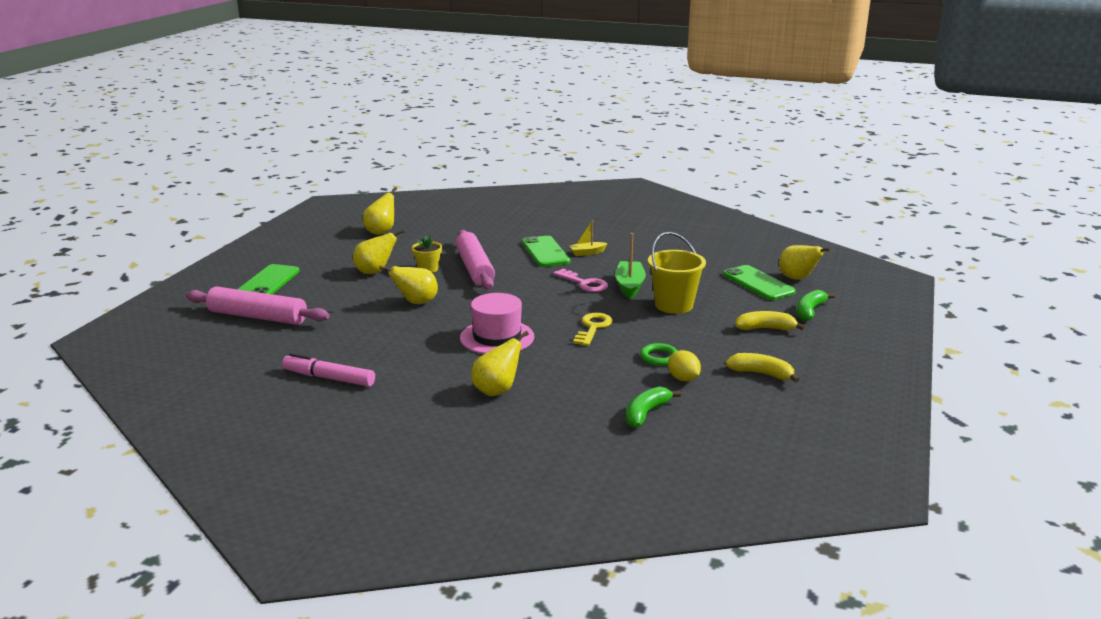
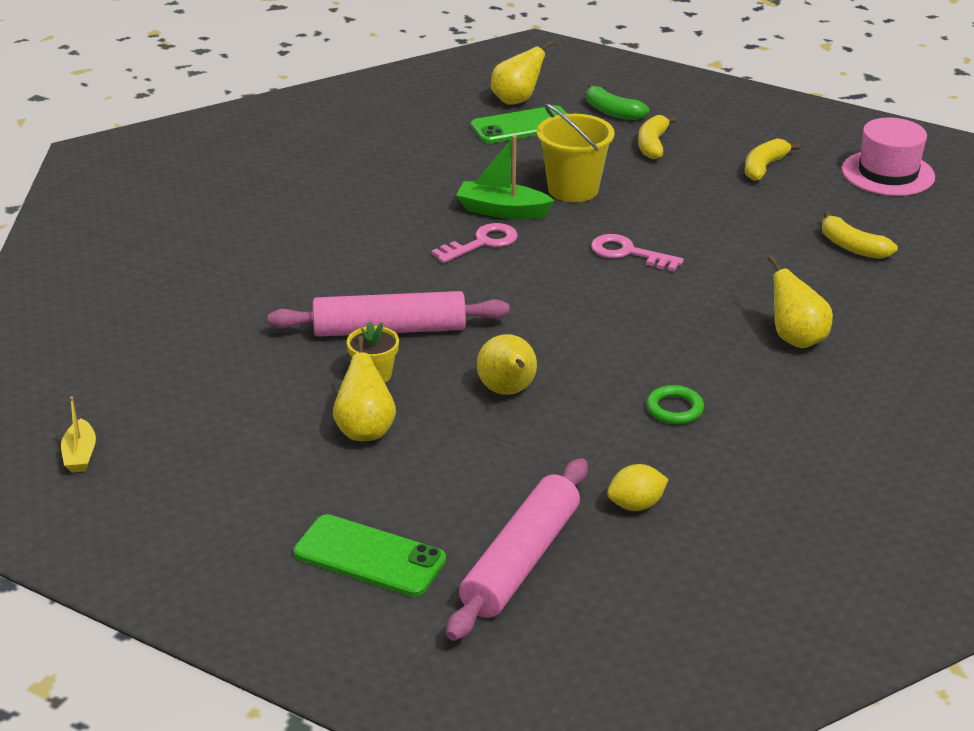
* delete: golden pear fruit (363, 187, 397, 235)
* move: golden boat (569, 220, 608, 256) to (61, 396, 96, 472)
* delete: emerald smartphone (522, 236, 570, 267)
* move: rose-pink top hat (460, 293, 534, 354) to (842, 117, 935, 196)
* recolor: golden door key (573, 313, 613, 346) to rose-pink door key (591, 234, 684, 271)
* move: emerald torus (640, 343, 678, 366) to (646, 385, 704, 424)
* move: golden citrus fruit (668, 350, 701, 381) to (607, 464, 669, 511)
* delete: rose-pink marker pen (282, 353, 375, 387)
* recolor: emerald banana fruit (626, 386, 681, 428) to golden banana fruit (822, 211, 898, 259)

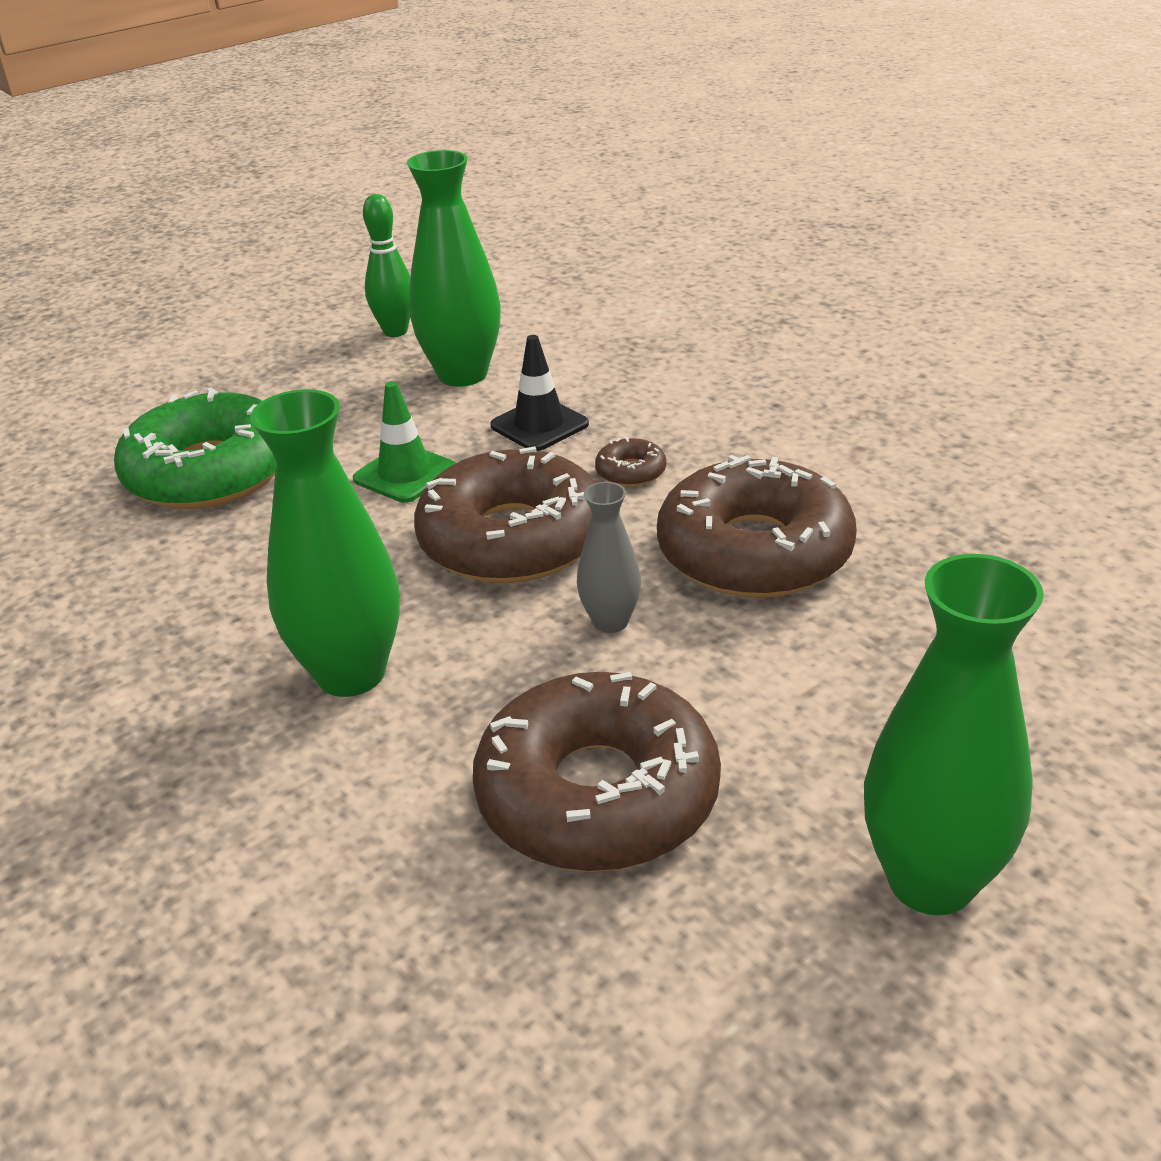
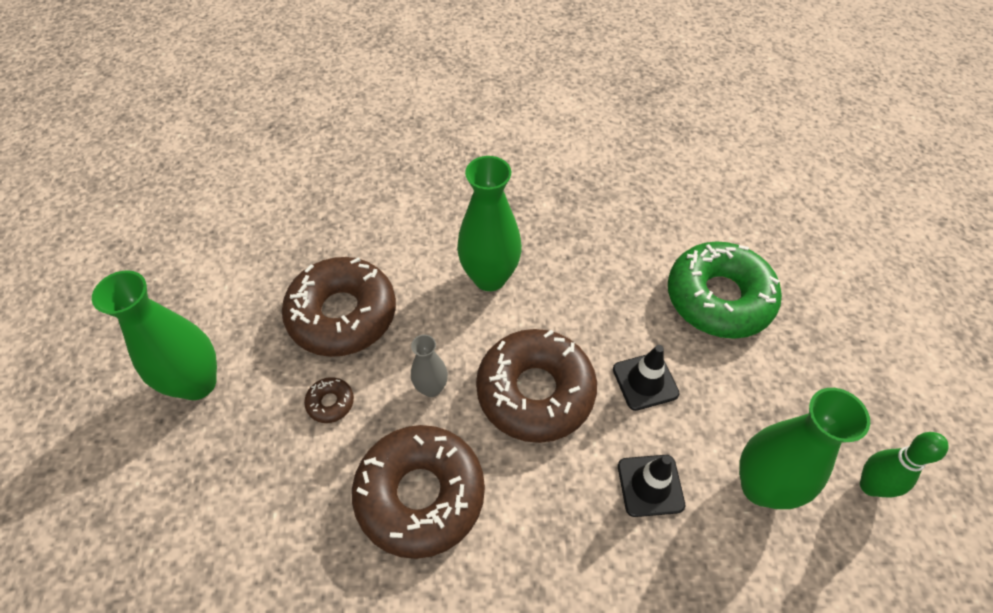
* recolor: emerald safety cone (353, 381, 456, 503) to black safety cone (613, 345, 679, 411)
* move: russet donut (595, 437, 666, 487) to (304, 377, 354, 423)

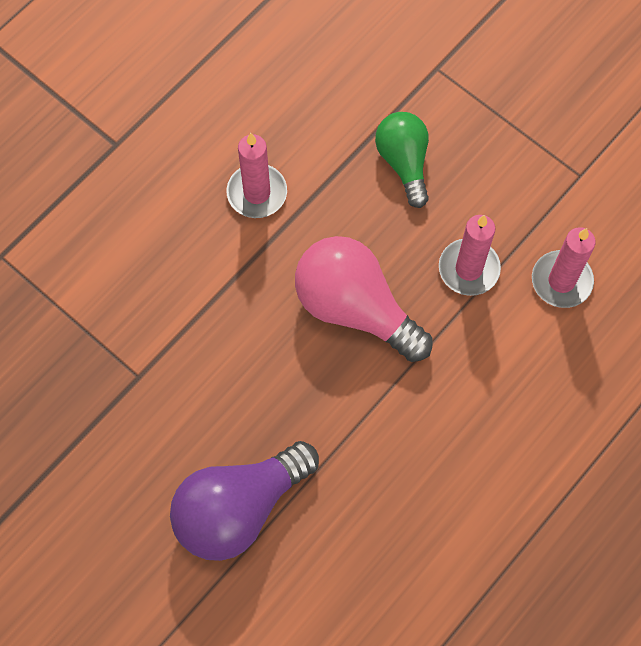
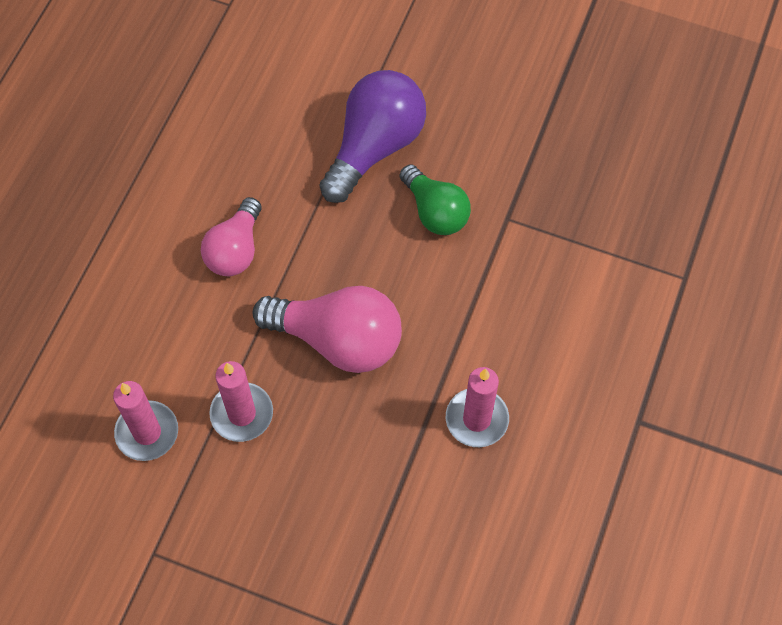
* move: emerald lightbulb (375, 112, 429, 208) to (400, 164, 471, 235)
* insert: rose-pink lightbulb (201, 197, 262, 276)

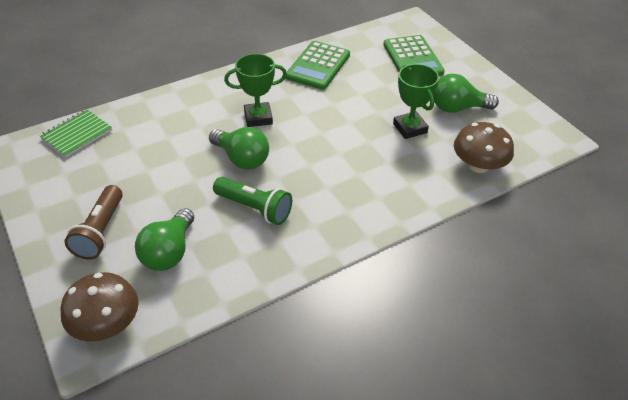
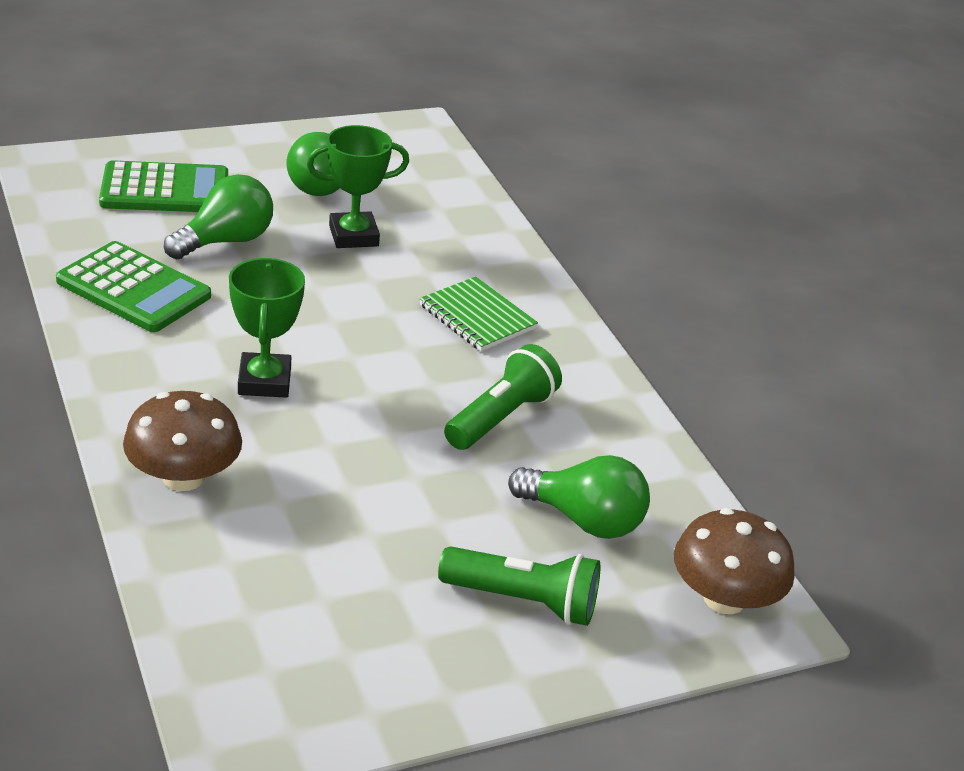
* move: emerald exercise book (39, 109, 112, 158) to (419, 276, 538, 351)
* move: russet fungus (454, 122, 514, 173) to (123, 391, 242, 491)
* move: emerald lightbulb (209, 127, 269, 169) to (164, 174, 273, 259)
* recolor: russet pocket torch (65, 185, 123, 260) to emerald pocket torch (438, 546, 601, 626)

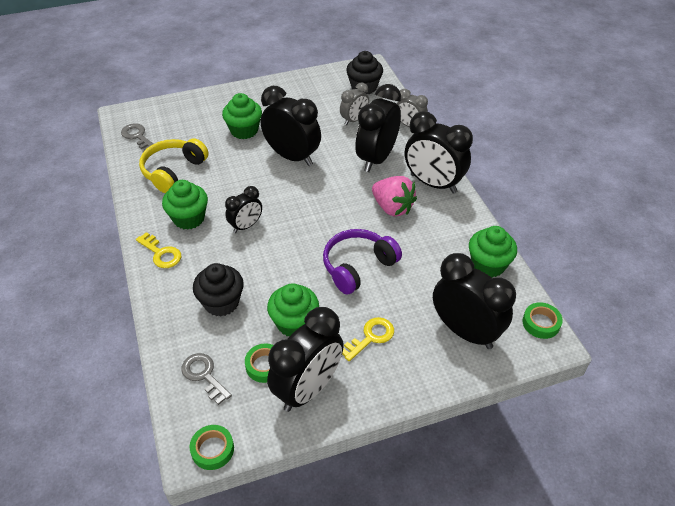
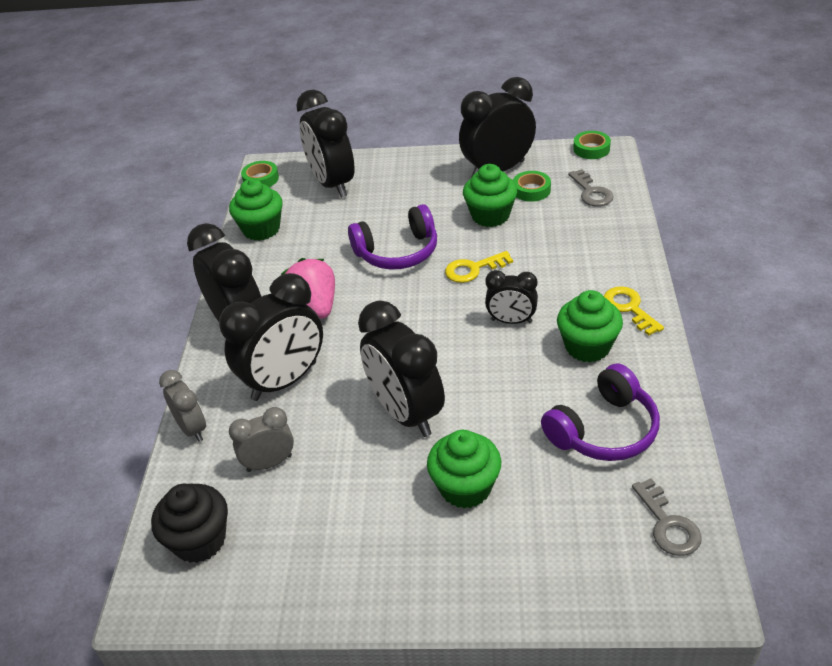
* recolor: golden headphones (139, 138, 209, 193) to purple headphones (541, 364, 660, 461)
* rotate: black bedside clock (225, 186, 262, 233) = (485, 270, 538, 324) 150 degrees counterclockwise
* delete: black muffin (193, 263, 244, 316)
* move: golden door key (342, 317, 394, 361) to (445, 251, 513, 283)

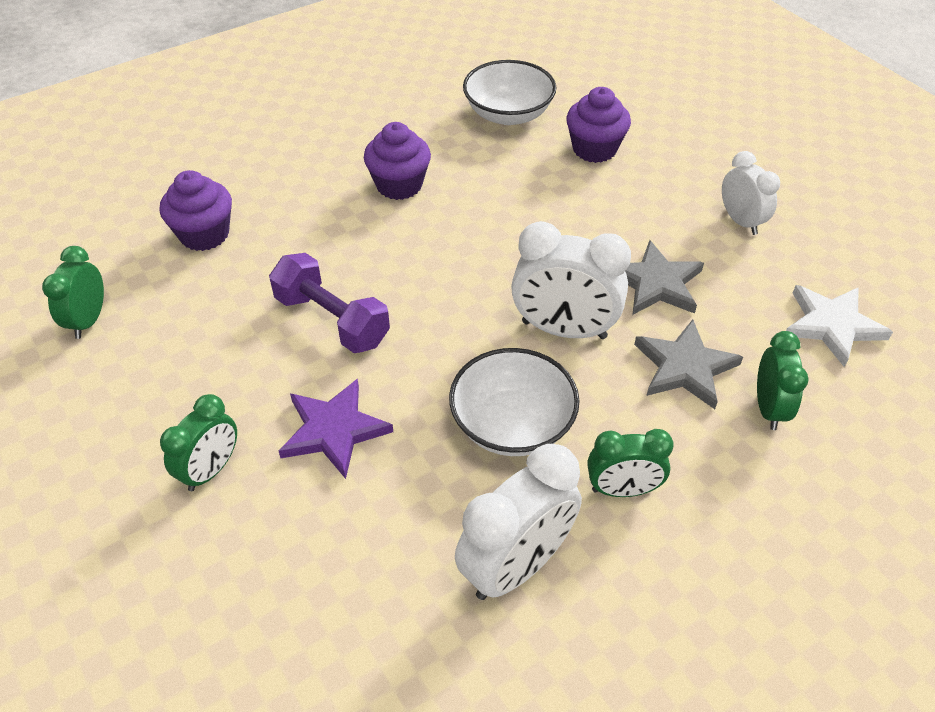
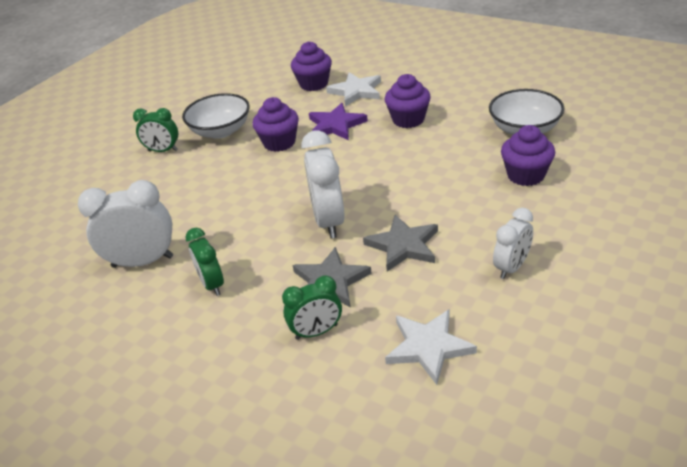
* delete: emerald bedside clock (42, 246, 104, 339)
* replace: purple hand weight (269, 253, 390, 353) to purple muffin (252, 97, 299, 152)
* move: pure white bowl (449, 348, 580, 456) to (182, 93, 250, 139)
* move: purple star (279, 379, 393, 479) to (309, 103, 368, 140)
* rotate: pure white bedside clock (455, 444, 582, 600) = (78, 180, 173, 268) 150 degrees clockwise
* insert: pure white star (326, 72, 381, 107)

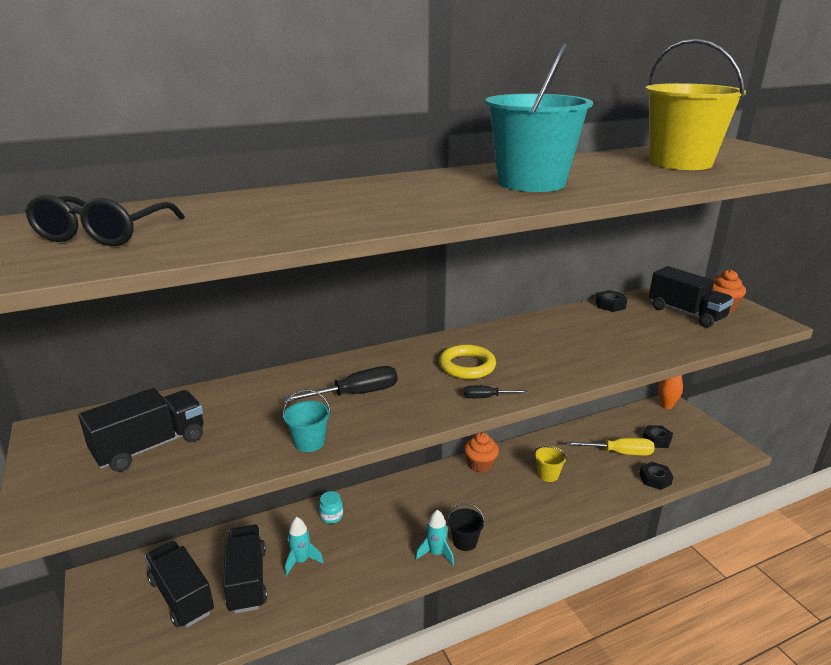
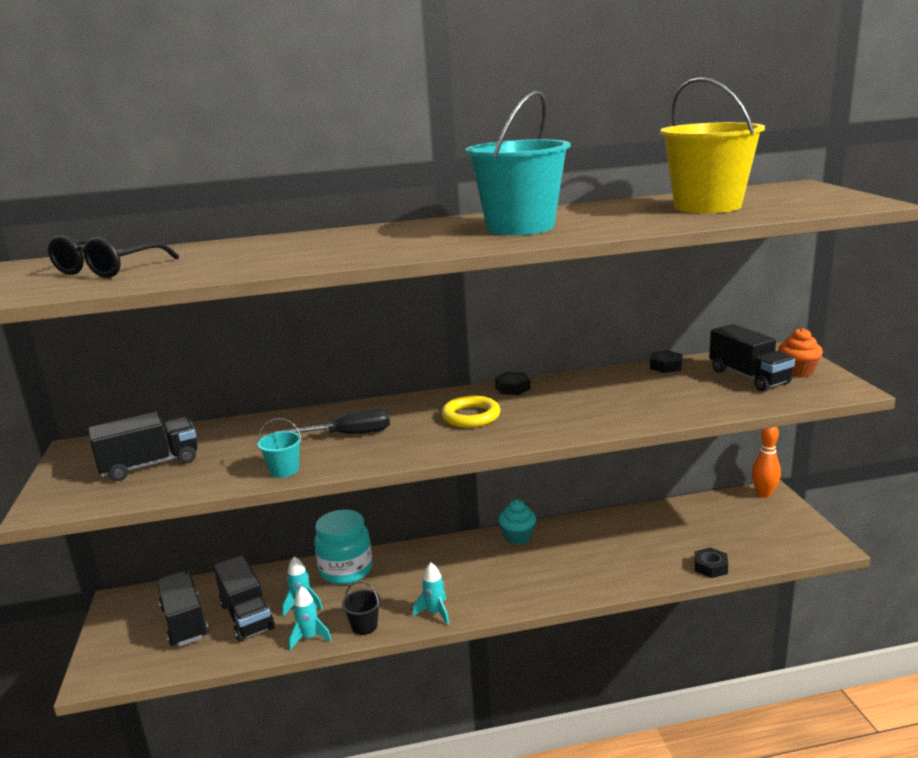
* delete: black flat screwdriver (464, 385, 528, 398)
* move: black hex nut (643, 425, 673, 448) to (495, 372, 530, 395)
* recolor: orange-coloured muffin (464, 432, 499, 473) to teal muffin (498, 500, 536, 544)
* delete: golden flat screwdriver (566, 437, 655, 456)
* delete: golden bucket (534, 446, 567, 482)
* resize: teal preserve jar (319, 491, 343, 524) = (314, 509, 372, 584) x2.28
* move: black bucket (448, 503, 485, 551) to (342, 581, 381, 635)
* rotate: black toy truck (223, 525, 267, 614) = (214, 555, 275, 642) 150 degrees clockwise
* insert: teal toy rocket (289, 586, 332, 650)

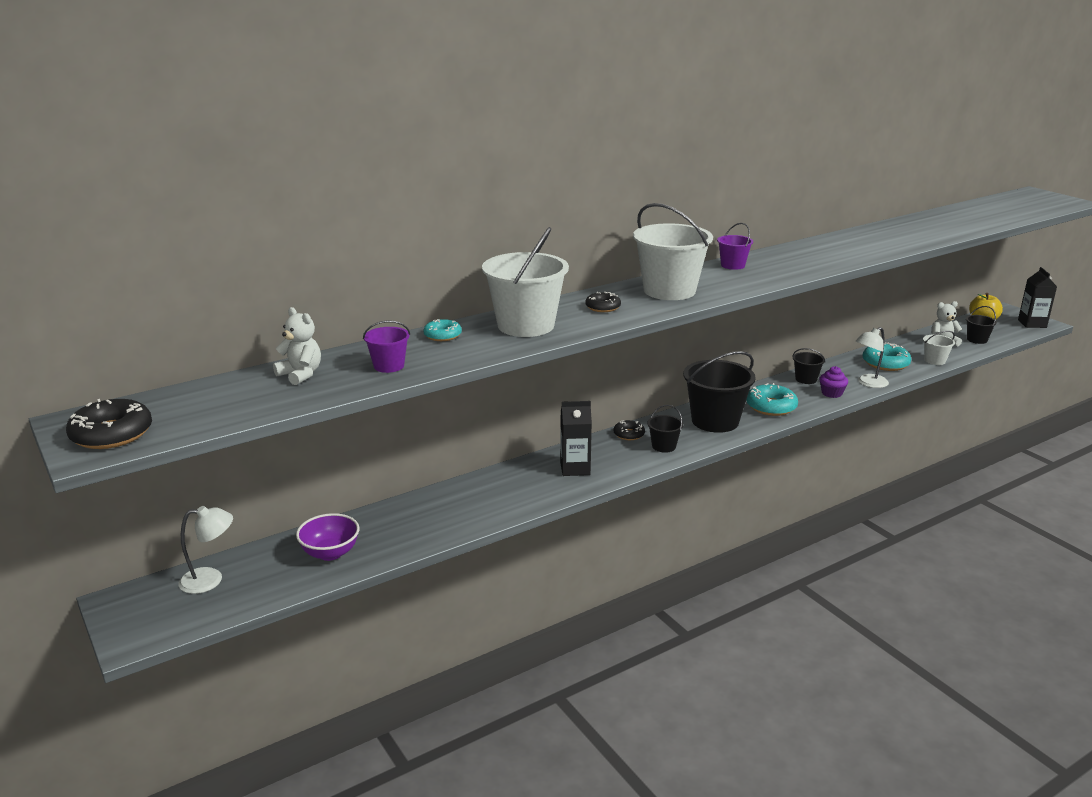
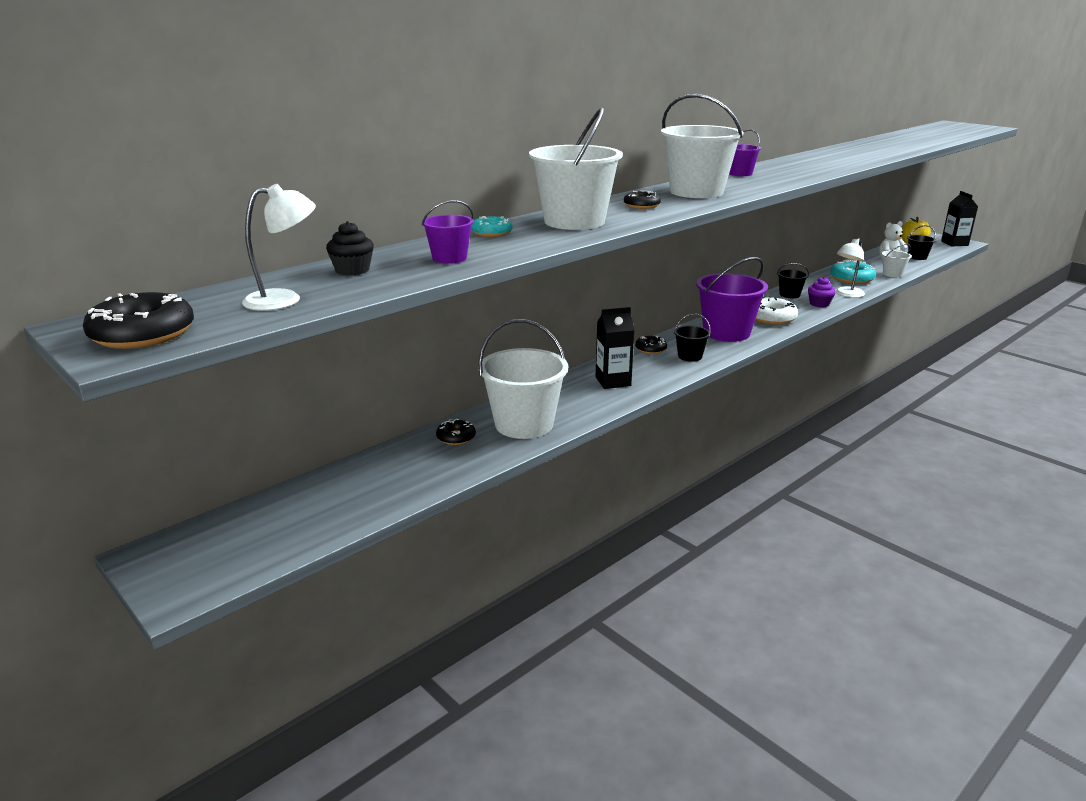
* replace: pure white teddy bear (273, 307, 321, 385) to black muffin (326, 221, 374, 276)
* recolor: black bucket (683, 351, 756, 433) to purple bucket (696, 257, 768, 342)
* recolor: teal donut (746, 383, 798, 416) to pure white donut (755, 296, 798, 325)
* move: pure white reading lamp (178, 506, 233, 594) to (242, 184, 316, 311)
* delete: purple bowl (296, 513, 359, 561)
* insert: pure white bucket (478, 319, 568, 439)
* insert: black donut (436, 419, 476, 445)

